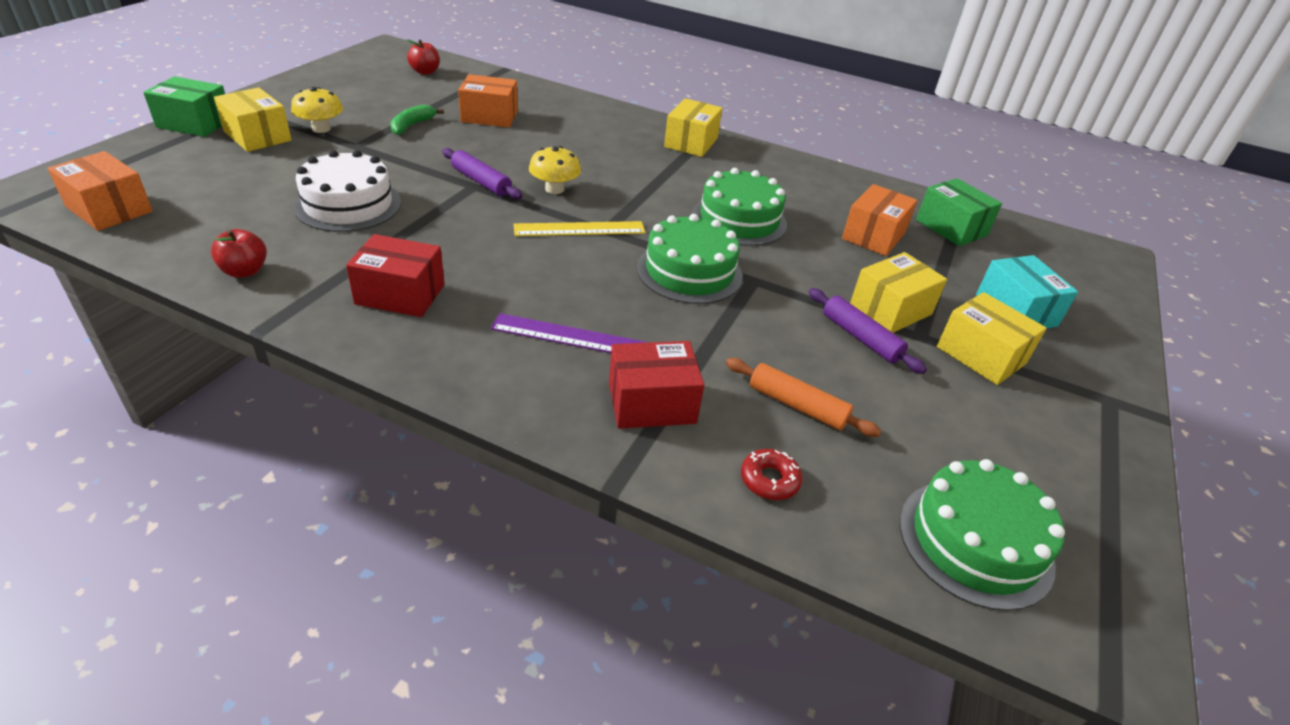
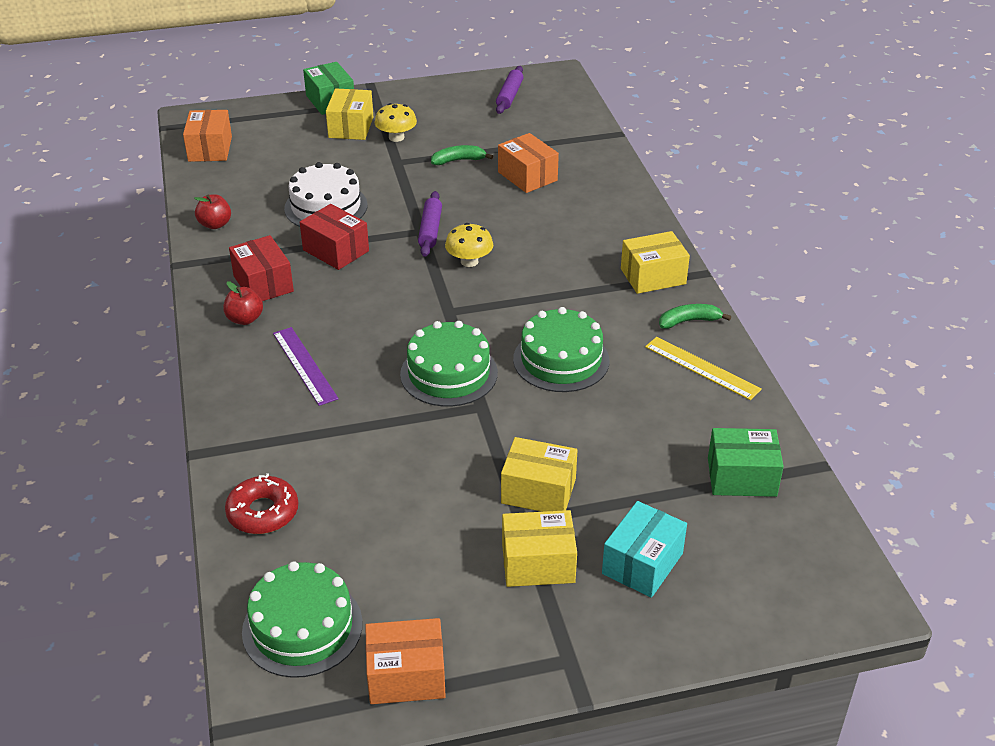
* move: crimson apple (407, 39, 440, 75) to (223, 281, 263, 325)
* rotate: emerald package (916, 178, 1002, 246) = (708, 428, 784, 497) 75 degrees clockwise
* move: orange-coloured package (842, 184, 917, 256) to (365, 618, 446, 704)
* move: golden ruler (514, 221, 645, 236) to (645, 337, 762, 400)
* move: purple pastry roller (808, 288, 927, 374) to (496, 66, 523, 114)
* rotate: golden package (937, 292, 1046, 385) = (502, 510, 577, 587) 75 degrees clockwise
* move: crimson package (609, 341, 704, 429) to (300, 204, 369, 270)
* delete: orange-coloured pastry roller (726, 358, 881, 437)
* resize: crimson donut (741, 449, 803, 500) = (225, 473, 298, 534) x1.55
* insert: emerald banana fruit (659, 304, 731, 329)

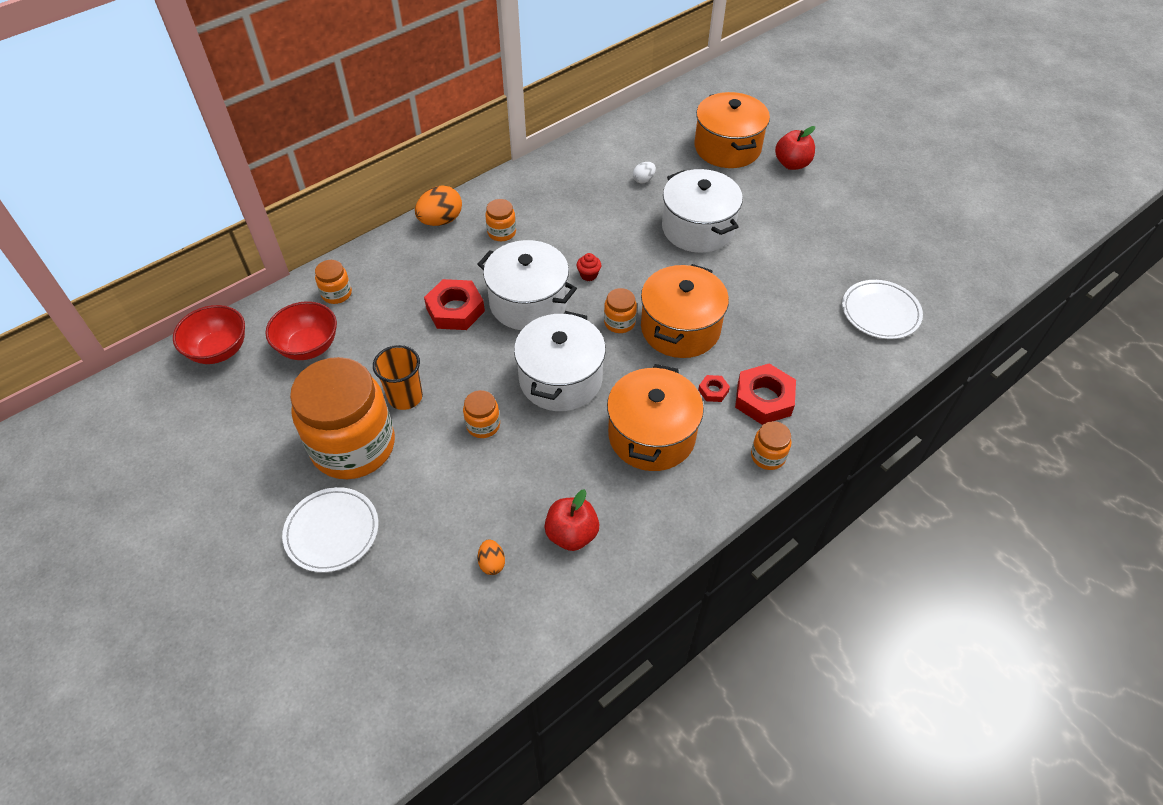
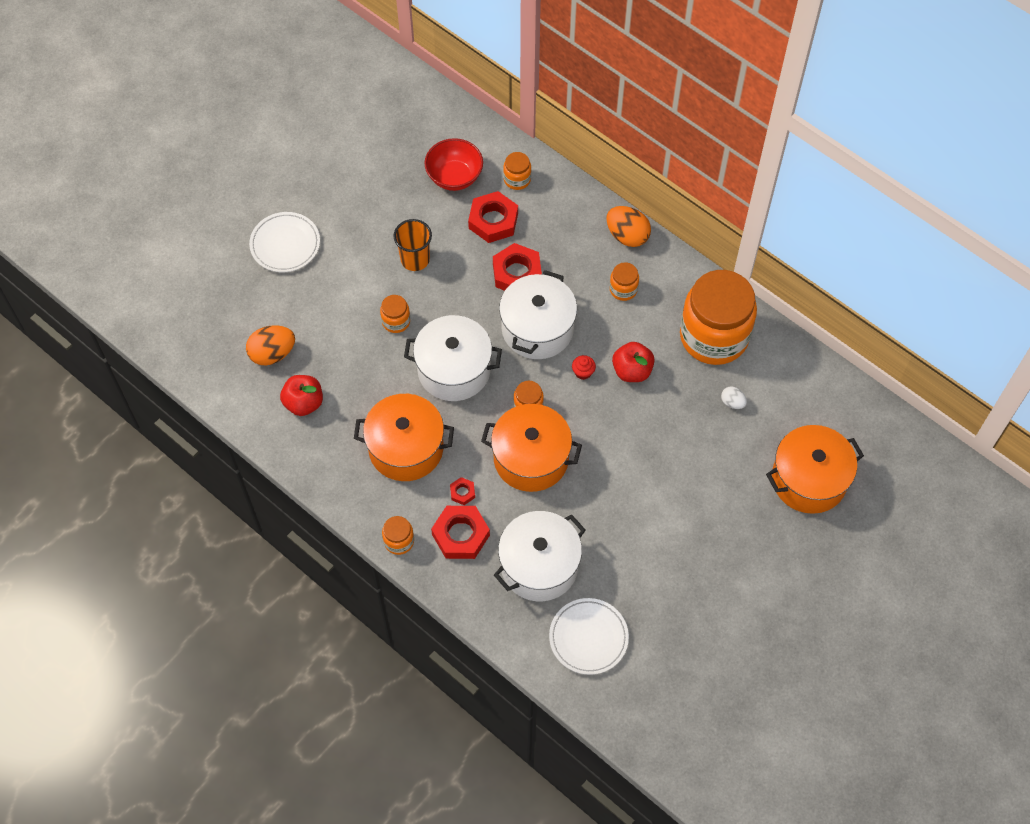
* move: crimson apple (775, 126, 815, 170) to (612, 342, 655, 382)
* move: pure white cooking pot (662, 169, 743, 253) to (494, 511, 586, 601)
* delete: crimson bowl (173, 305, 245, 364)
* move: orange-coloured preserve jar (290, 357, 395, 479) to (680, 270, 757, 365)
* resize: orange-coloured egg shape (478, 539, 505, 575) = (246, 325, 295, 365) x1.85
* insert: crimson hex nut (468, 191, 518, 243)

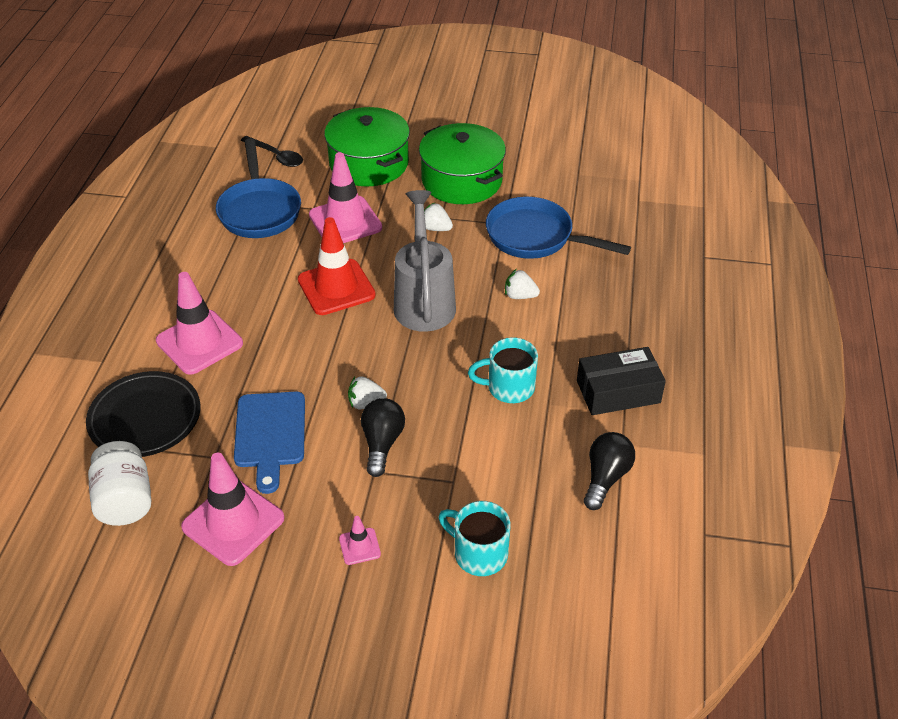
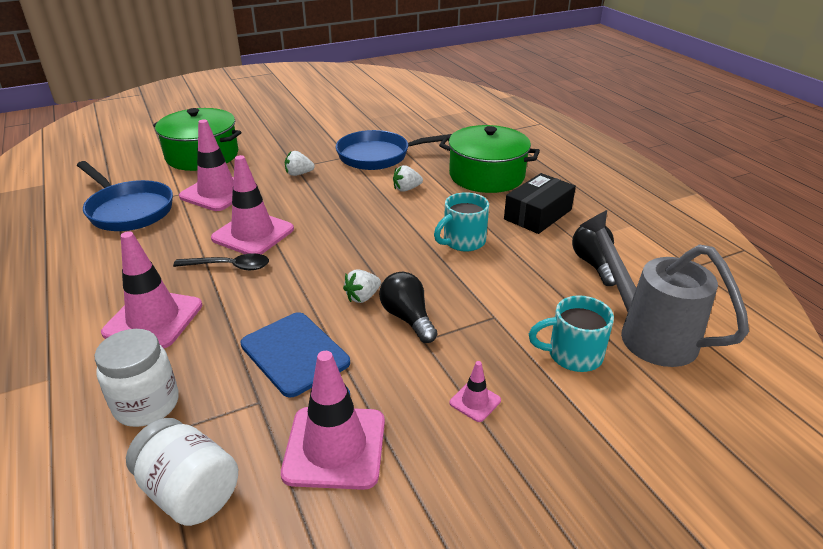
* move: emerald cooking pot (419, 123, 506, 204) to (439, 125, 540, 193)
* move: black spoon (241, 136, 303, 167) to (173, 253, 269, 270)
* move: ash-grey sprinkling can (394, 190, 456, 332) to (580, 210, 749, 367)
* recolor: crimson safety cone (298, 217, 376, 315) to rose-pink safety cone (211, 155, 294, 255)
* replace: black dinner plate (86, 371, 201, 457) to pure white preserve jar (95, 329, 179, 427)

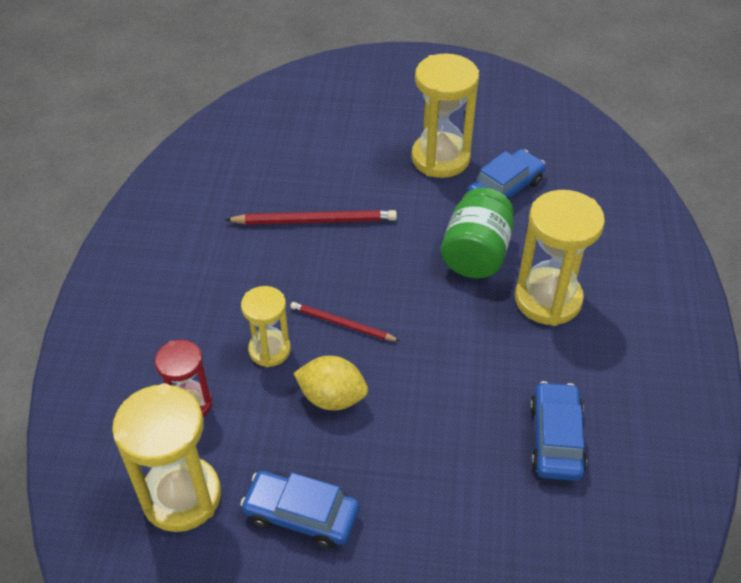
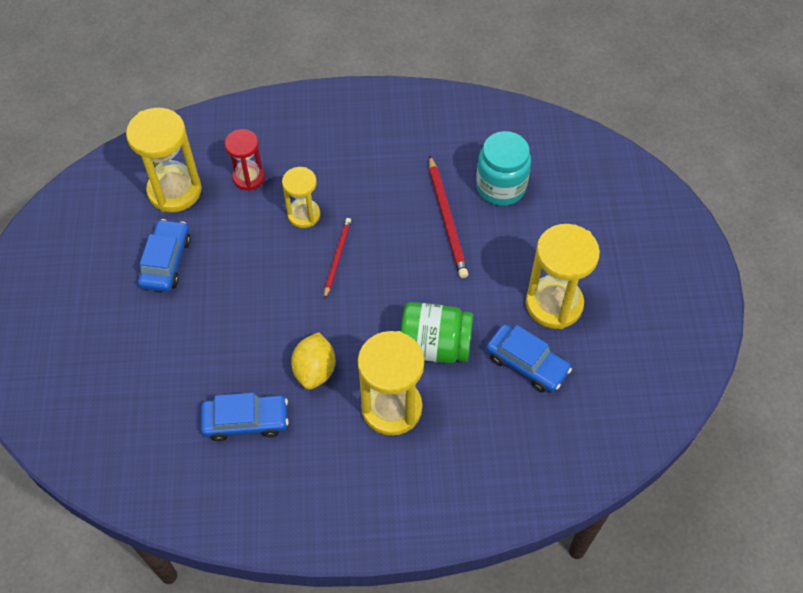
* move: golden citrus fruit (293, 356, 368, 410) to (291, 332, 336, 390)
* insert: teal preserve jar (476, 131, 531, 206)

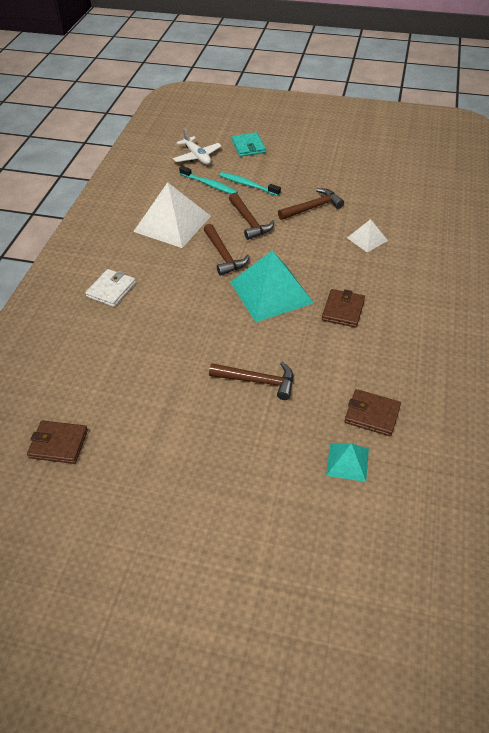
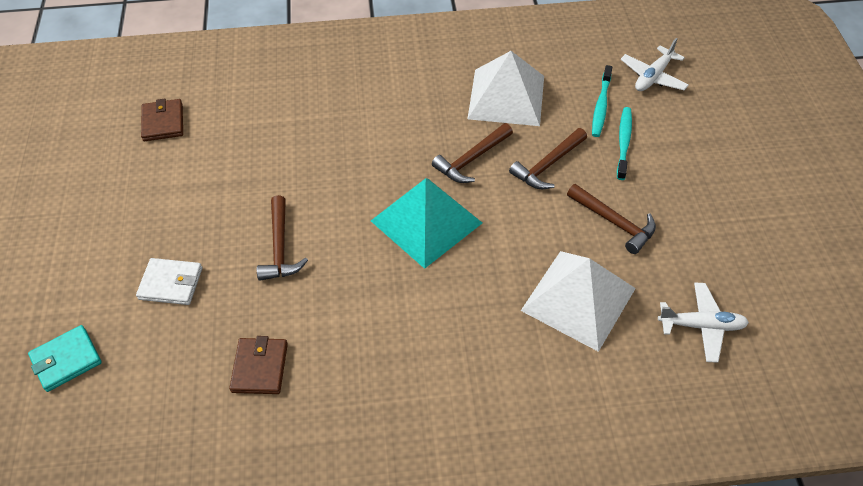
* move: teal wallet (232, 132, 266, 157) to (28, 325, 102, 392)
* resize: pure white pyramid shape (347, 219, 388, 252) = (521, 251, 636, 352) x2.01
* move: pure white wallet (85, 269, 136, 307) to (136, 258, 202, 305)
* delete: russet wallet (322, 289, 365, 328)
* delete: teal pyramid shape (326, 443, 369, 482)
* insert: pure white plane (658, 282, 749, 363)

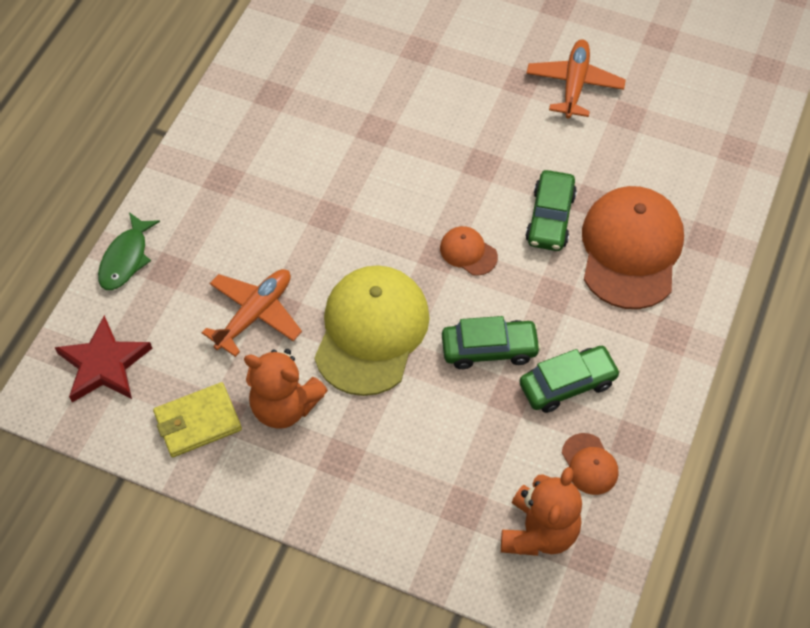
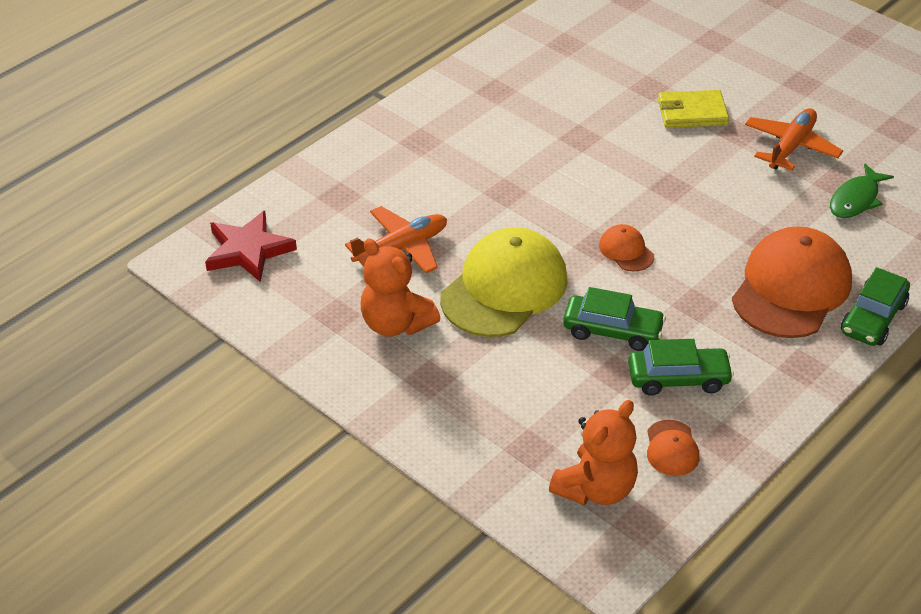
* move: emerald car (525, 170, 577, 251) to (841, 267, 910, 346)
* move: emerald toy fish (98, 212, 160, 290) to (830, 163, 894, 218)
* move: golden wallet (153, 382, 242, 457) to (658, 90, 729, 128)

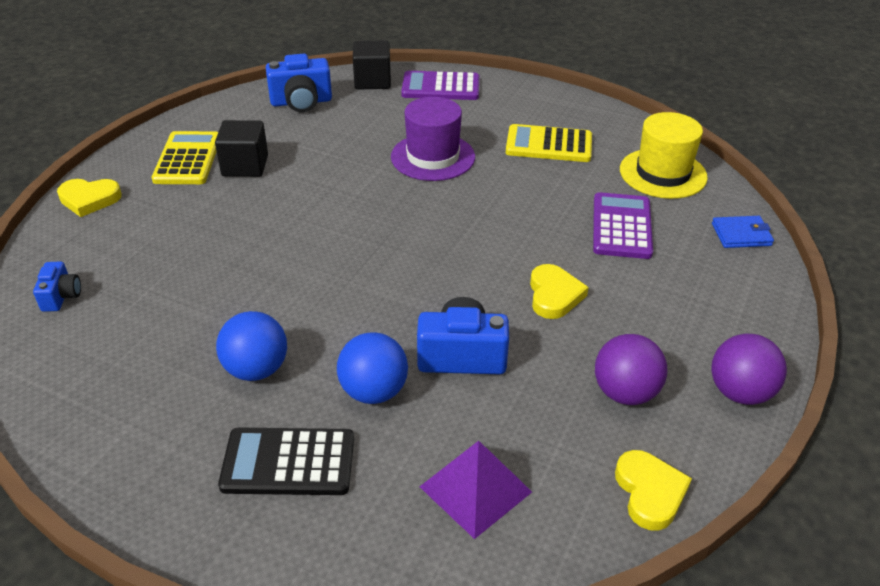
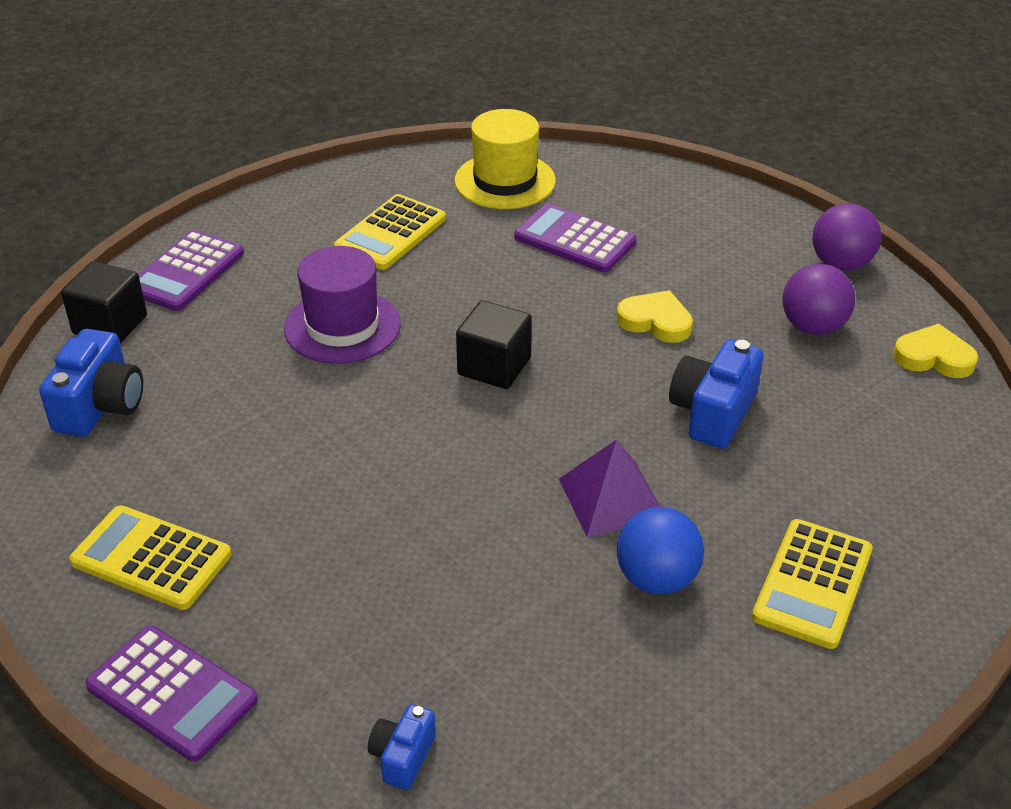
* move: black block (215, 120, 268, 177) to (456, 300, 532, 389)
* replace: golden love heart (57, 179, 122, 217) to purple calculator (85, 625, 258, 762)
* delete: blue wallet (712, 216, 774, 248)
* rotate: blue compact camera (33, 261, 81, 312) = (368, 704, 436, 790) 90 degrees counterclockwise
* delete: blue sphere (337, 332, 408, 404)
* recolor: black calculator (218, 427, 354, 495) to golden calculator (752, 519, 873, 649)
* move: purple pyramid shape (419, 441, 532, 539) to (559, 440, 660, 537)

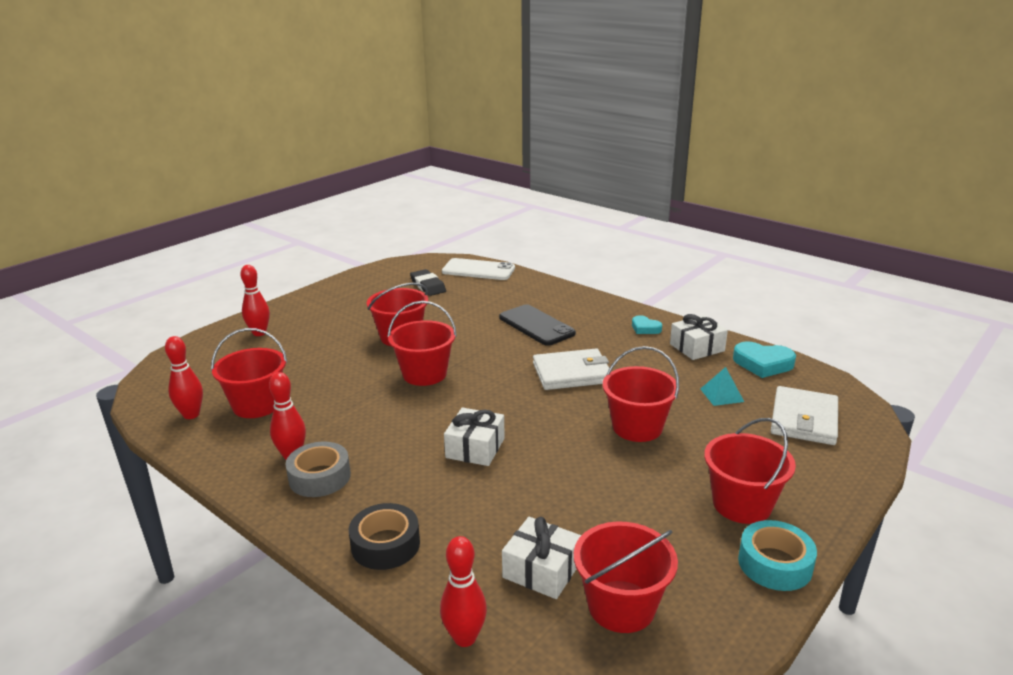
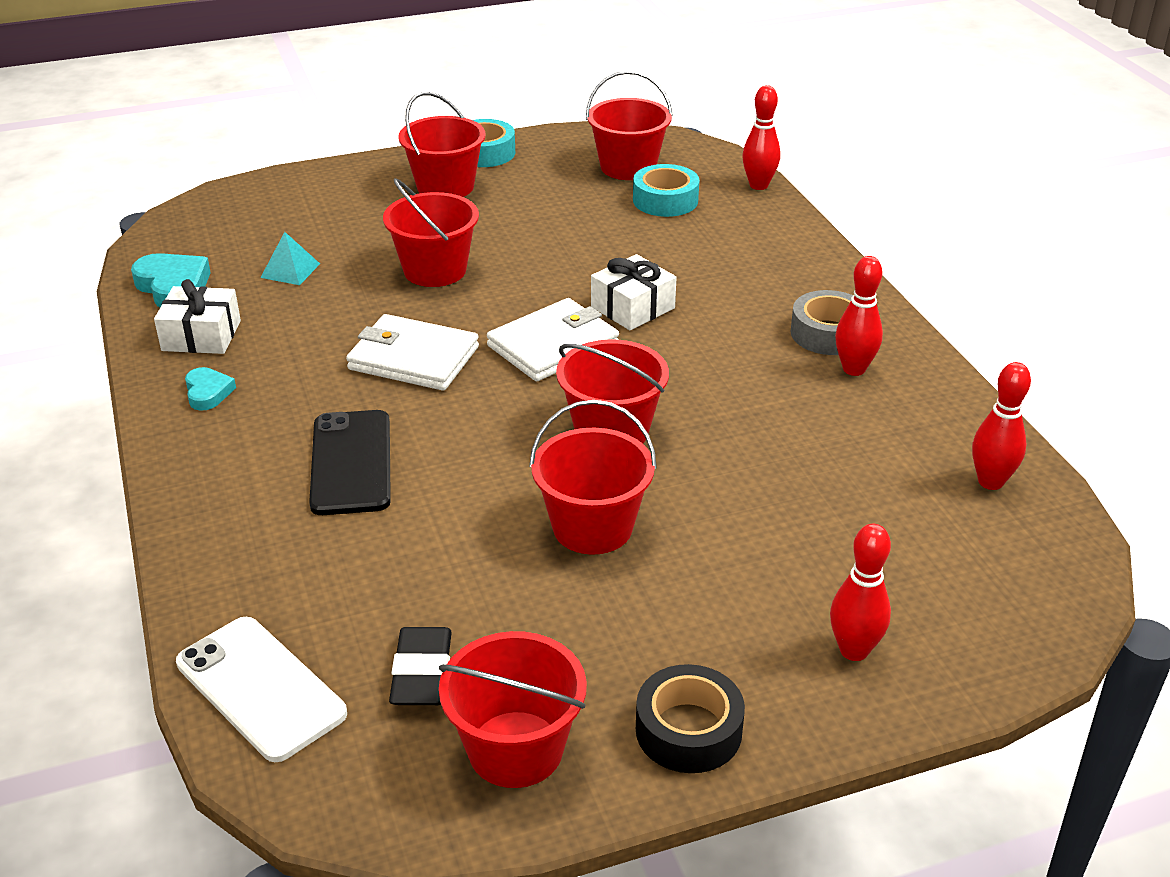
* move: crimson bucket (211, 328, 287, 418) to (439, 631, 587, 788)
* move: pure white wallet (771, 386, 838, 445) to (487, 298, 619, 382)
* move: black sticky tape (349, 503, 420, 570) to (636, 664, 745, 773)
* replace: pure white wrapped gift (502, 517, 582, 599) to teal sticky tape (633, 164, 699, 217)

